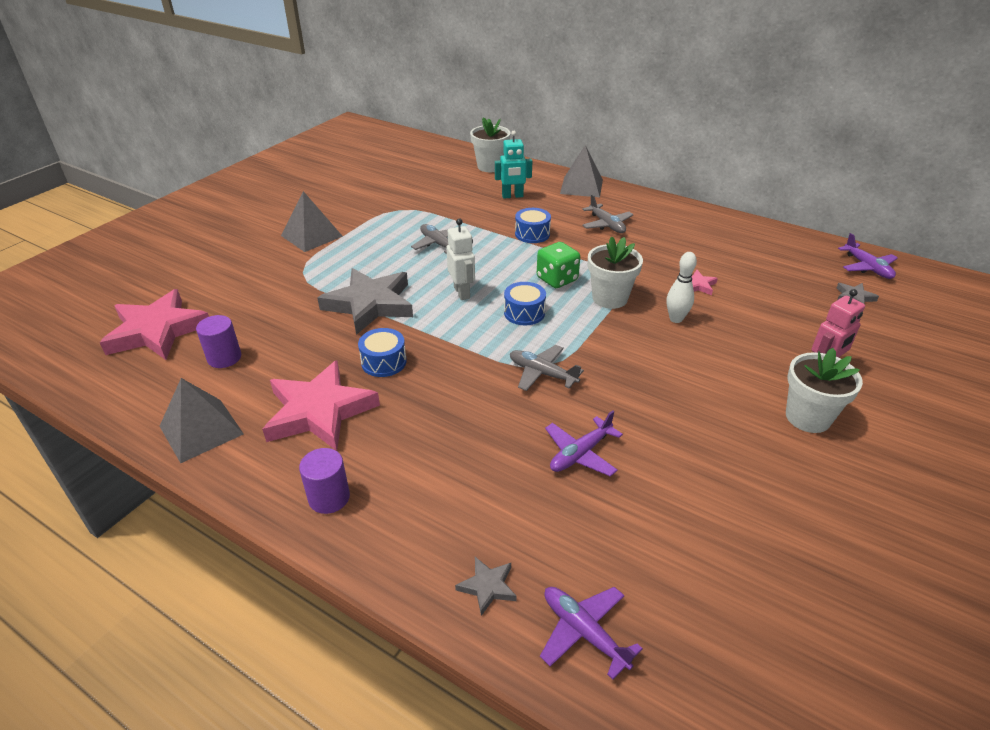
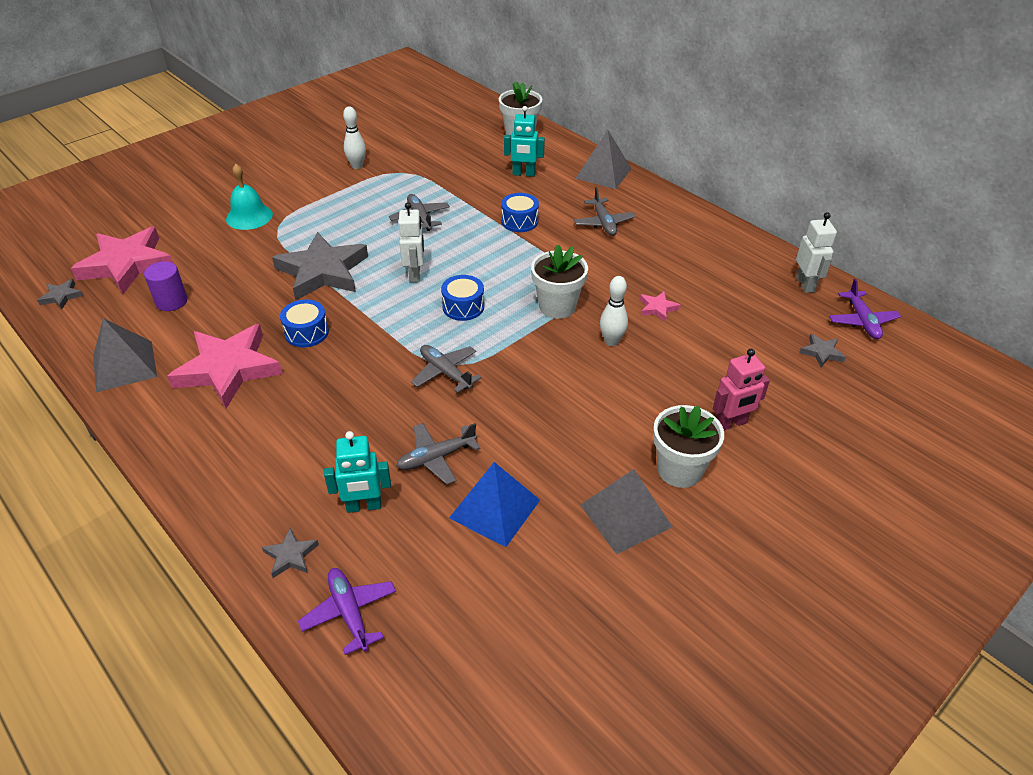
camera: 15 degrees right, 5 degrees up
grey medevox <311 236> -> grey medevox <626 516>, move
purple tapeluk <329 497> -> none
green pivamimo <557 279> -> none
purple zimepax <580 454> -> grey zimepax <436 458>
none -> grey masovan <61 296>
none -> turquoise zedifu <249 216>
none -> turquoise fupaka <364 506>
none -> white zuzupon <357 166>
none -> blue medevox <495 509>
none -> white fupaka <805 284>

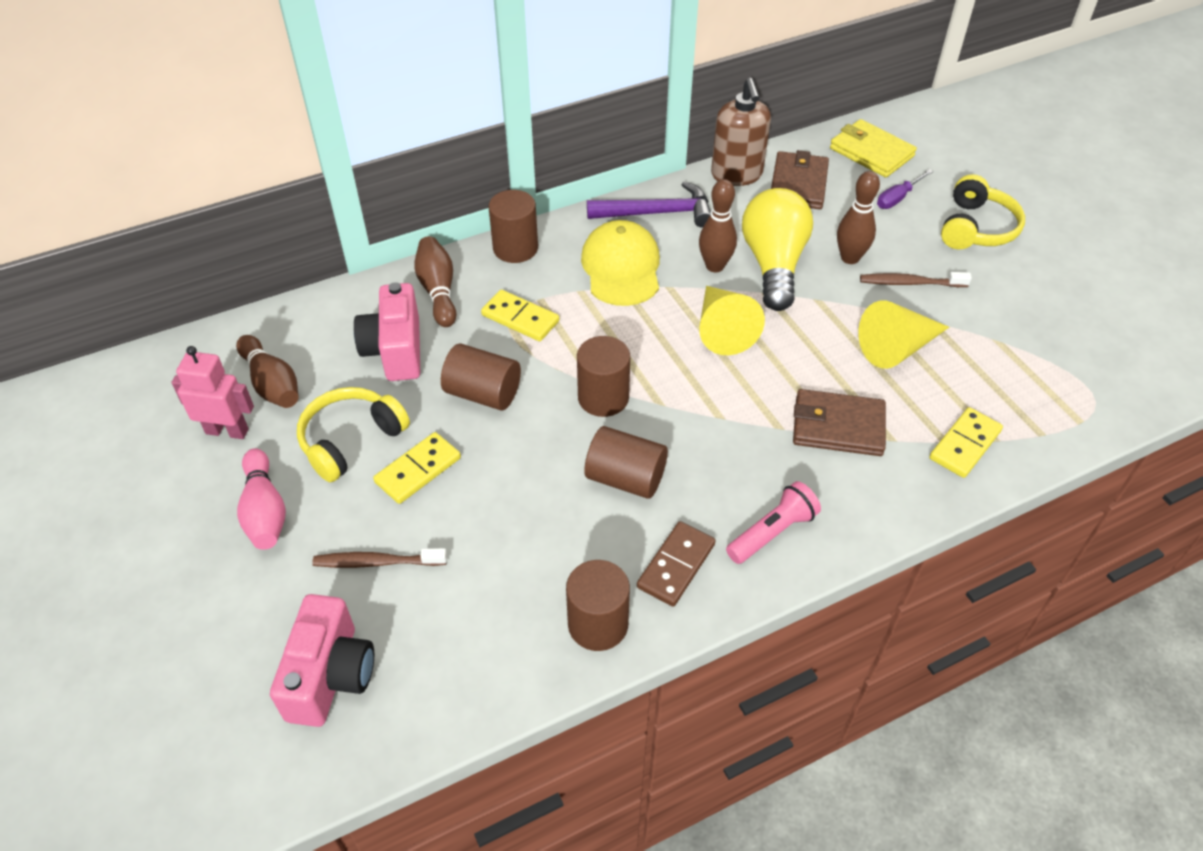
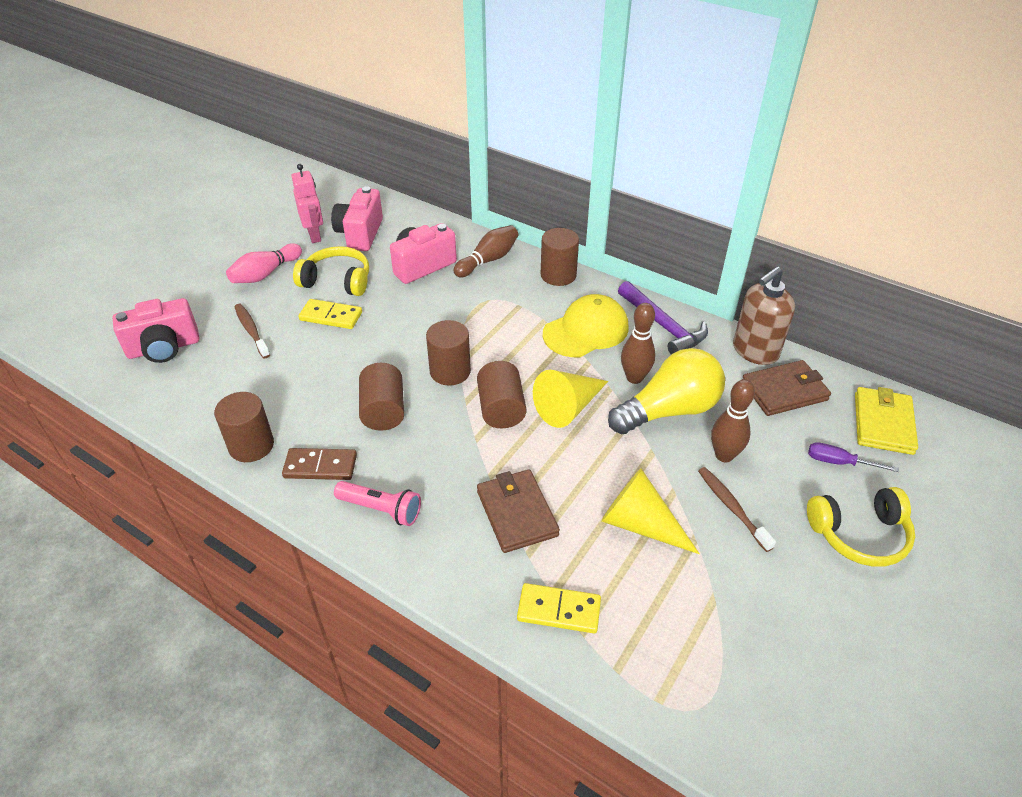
camera: 60 degrees right, 5 degrees down
brown zuzupon <272 384> -> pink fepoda <360 234>
brown tapeluk <483 393> -> brown tapeluk <501 409>, move
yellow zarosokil <520 318> -> none

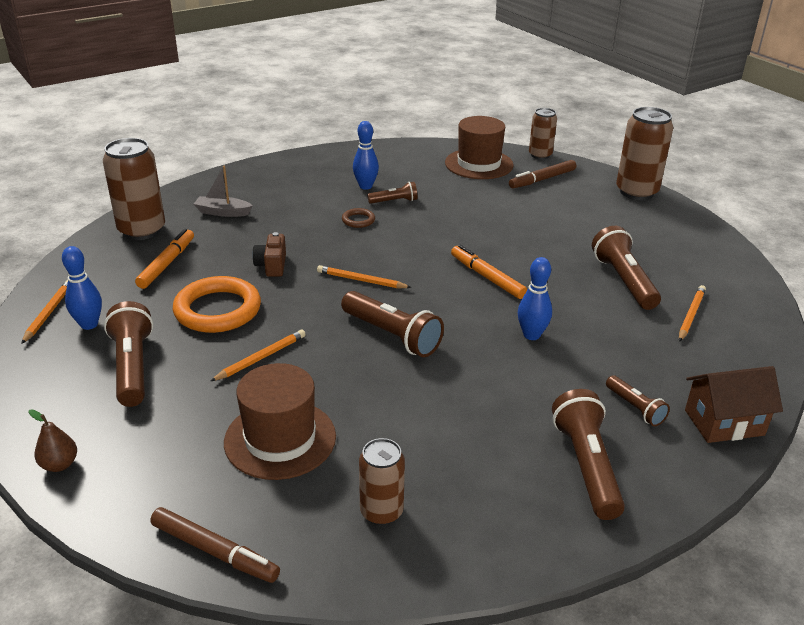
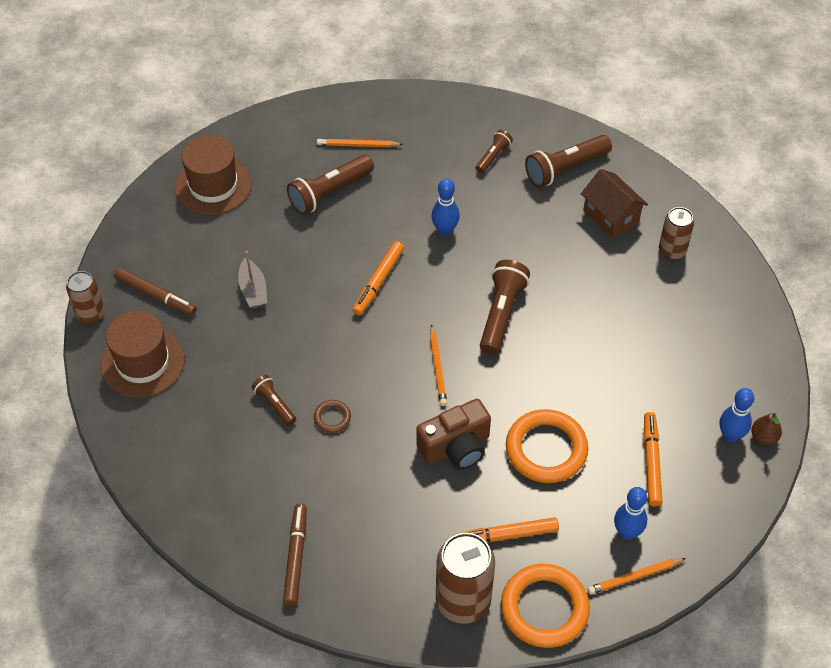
camera: 115 degrees left, 20 degrees up
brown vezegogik <133 367> -> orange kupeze <651 462>
brown kupeze <215 551> -> brown kupeze <295 557>, move
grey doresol <223 212> -> grey doresol <253 290>, move
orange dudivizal <261 358> -> none
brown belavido <280 439> -> brown belavido <213 185>, move
brown fepoda <272 265> -> brown fepoda <456 447>, x1.60
blue zuzupon <365 186> -> blue zuzupon <730 435>, move
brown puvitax <636 192> -> none
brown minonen <724 422> -> brown minonen <611 216>, move
none -> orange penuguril <544 608>

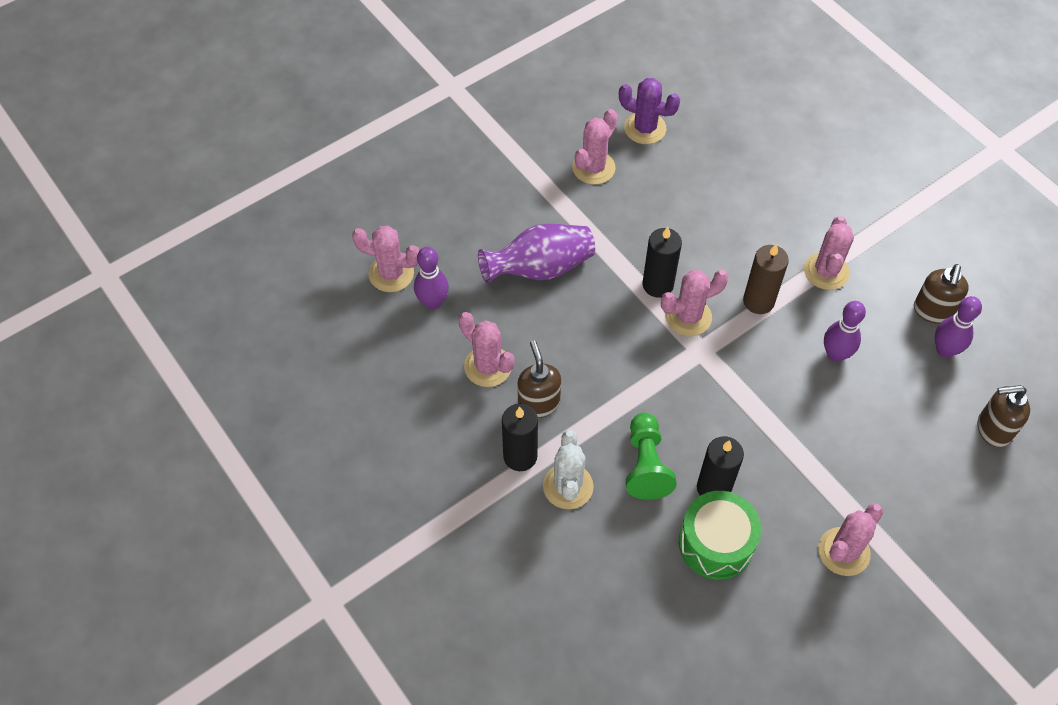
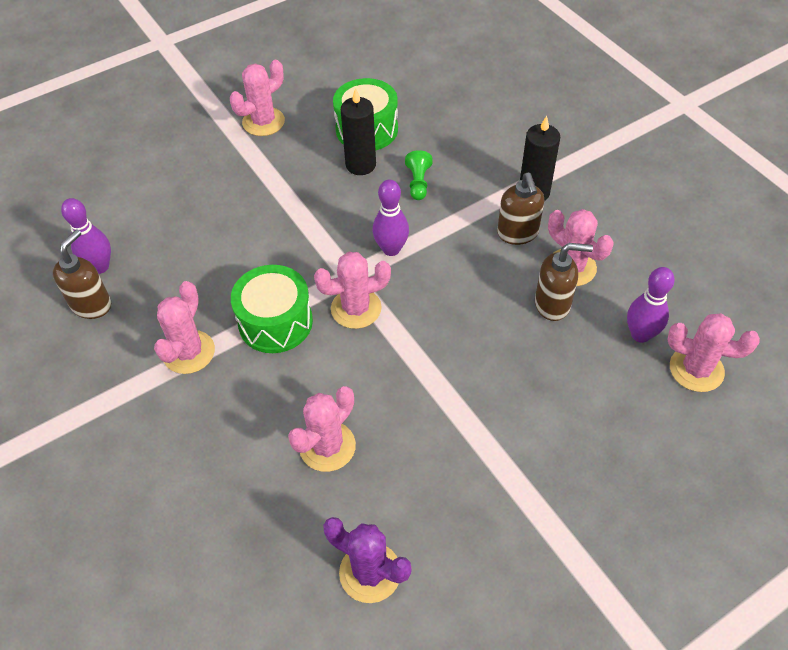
camera: 175 degrees left, 5 degrees down
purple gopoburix <540 268> -> none
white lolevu <568 486> -> none
pink lolevu <593 168> -> pink lolevu <327 446>, move
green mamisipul <646 465> -> green mamisipul <418 183>, x0.62
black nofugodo <658 285> -> none
brown nofugodo <758 301> -> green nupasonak <275 322>
purple zuzupon <835 354> -> purple zuzupon <391 249>, move
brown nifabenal <993 429> -> brown nifabenal <553 304>, move

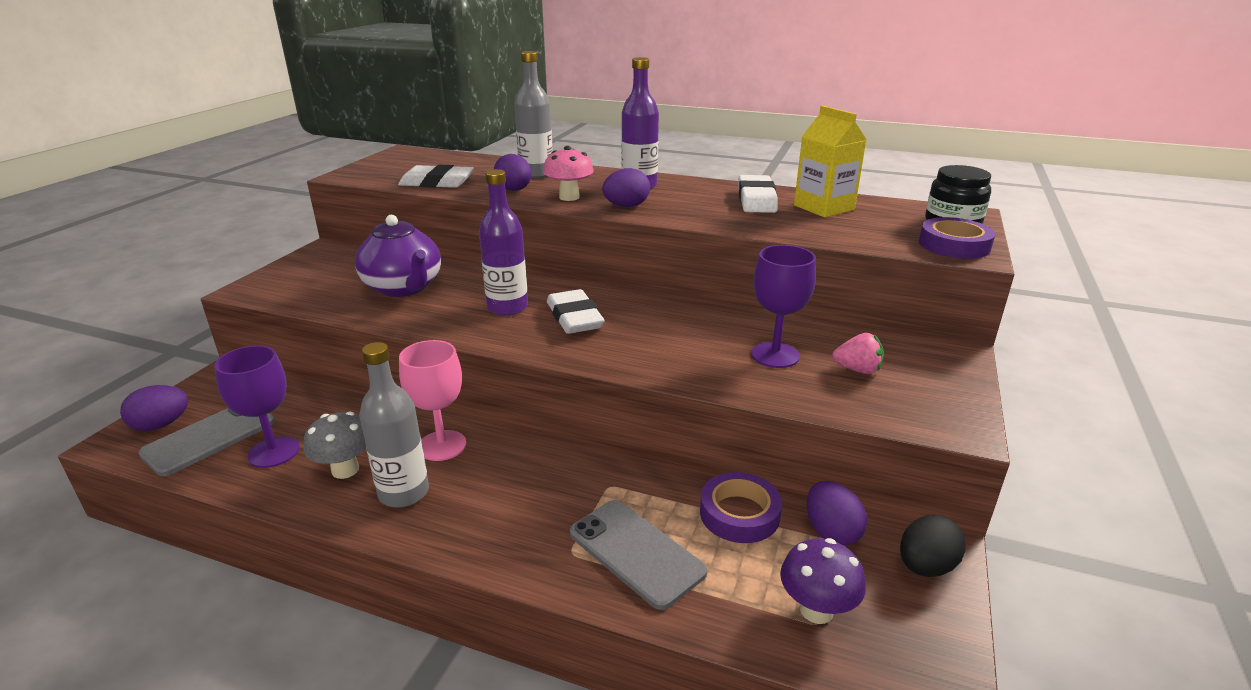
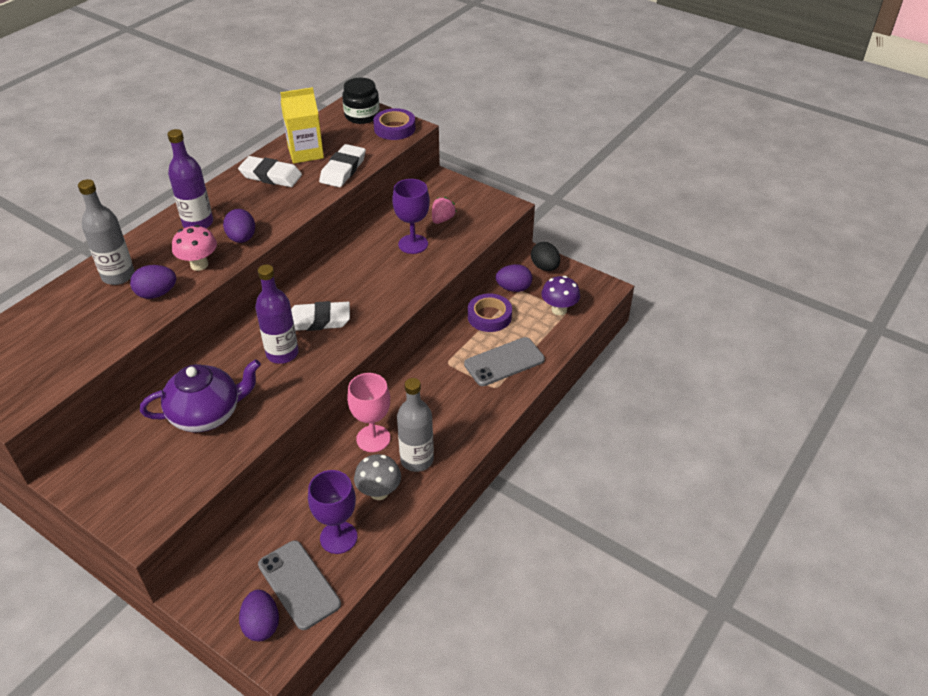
camera: 75 degrees left, 15 degrees up
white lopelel <437 182> -> white lopelel <343 169>, move

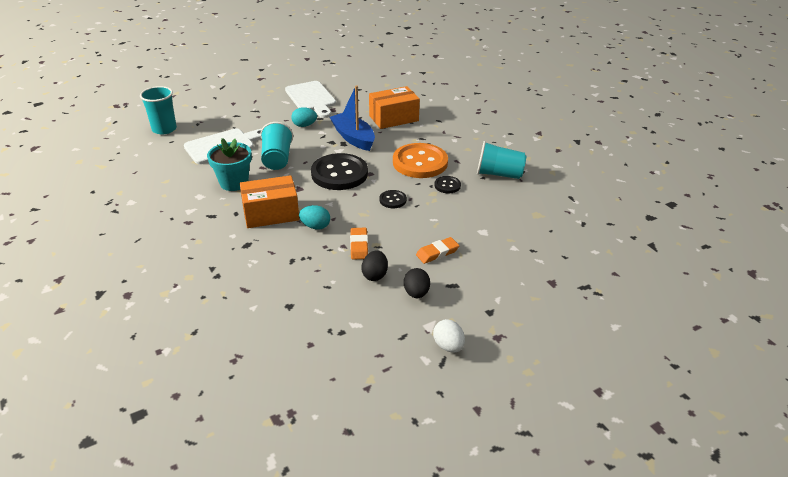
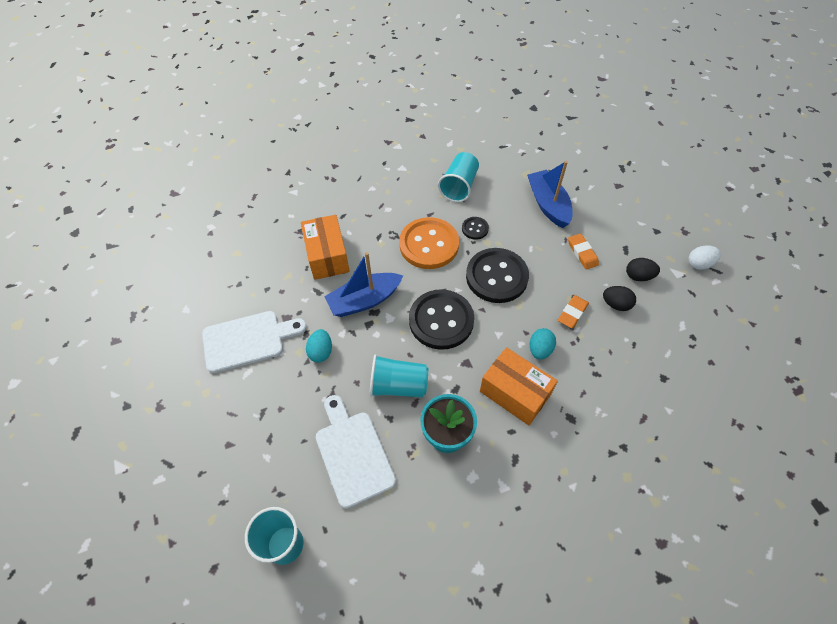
camera: 80 degrees left, 20 degrees up
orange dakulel <271 214> -> orange dakulel <515 393>, 45 degrees counterclockwise
orange lopelel <359 246> -> orange lopelel <572 313>, 60 degrees counterclockwise
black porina <393 200> -> black porina <496 277>, x2.19
none -> blue doresol <548 204>

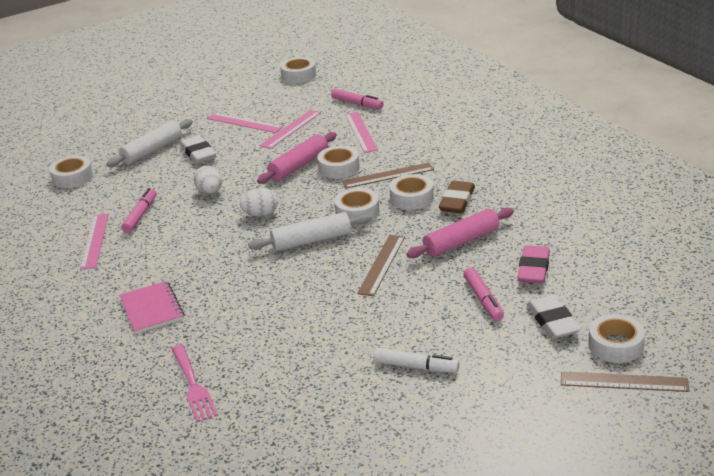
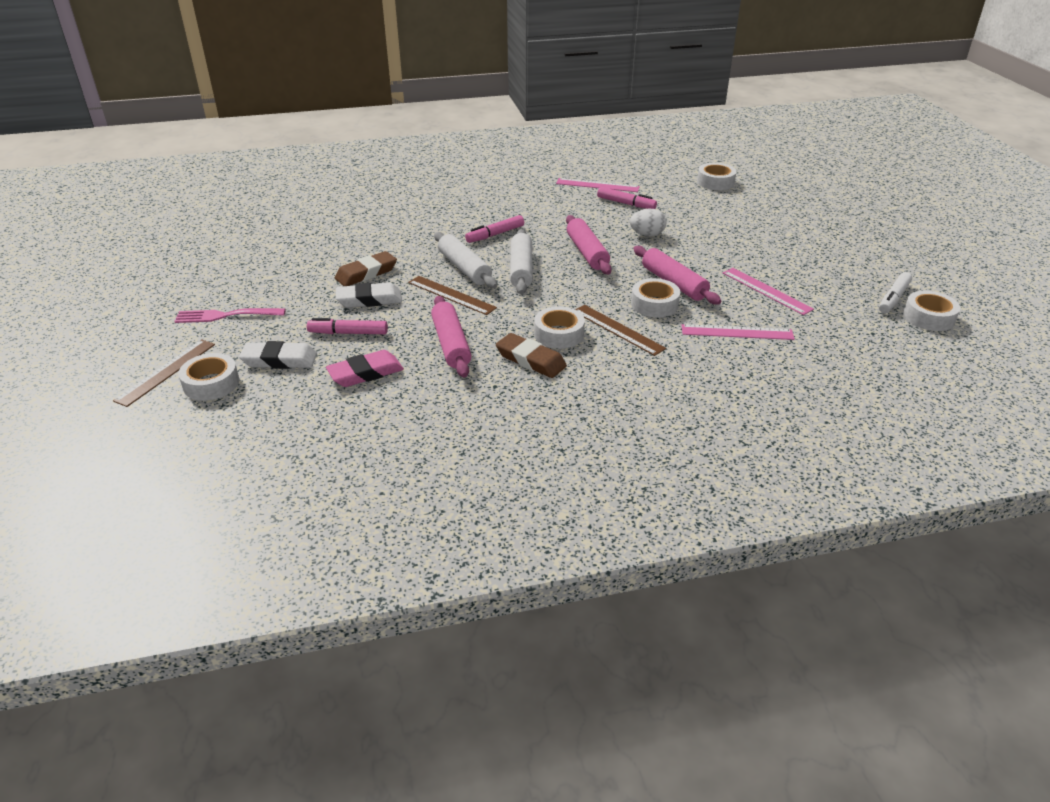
camera: 105 degrees right, 5 degrees up
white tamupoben <152 150> -> white tamupoben <464 268>, move
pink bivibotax <152 309> -> none
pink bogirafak <193 385> -> pink bogirafak <226 315>, move
white lopelel <198 153> -> white lopelel <369 300>, move
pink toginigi <244 123> -> none
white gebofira <261 214> -> pink tamupoben <587 252>
pink kupeze <357 104> -> pink kupeze <495 234>, move
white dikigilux <357 212> -> none
brown toginigi <387 175> -> brown toginigi <618 329>, 45 degrees counterclockwise
white kupeze <416 367> -> white kupeze <893 298>, move
pink lopelel <534 269> -> pink lopelel <365 373>, 60 degrees counterclockwise
none -> brown lopelel <366 273>

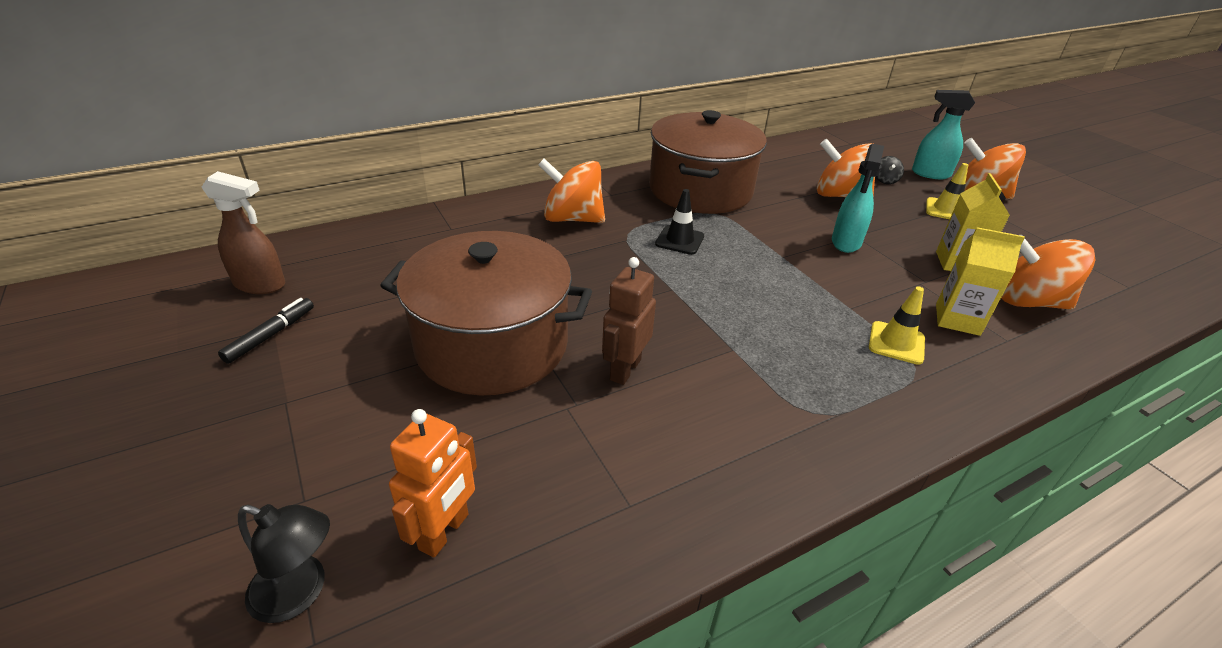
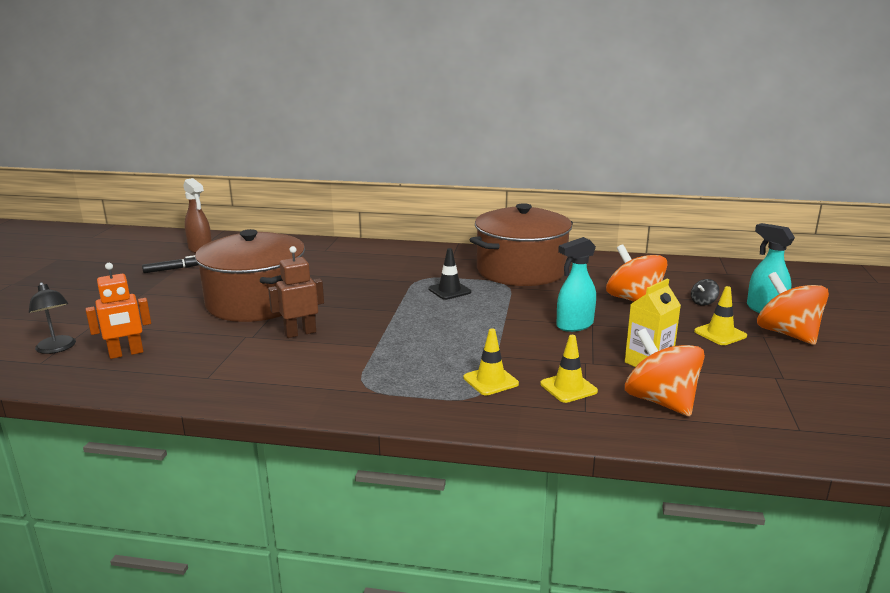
camera: 40 degrees right, 15 degrees down
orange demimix <572 219> -> none
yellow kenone <957 319> -> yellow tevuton <568 388>

